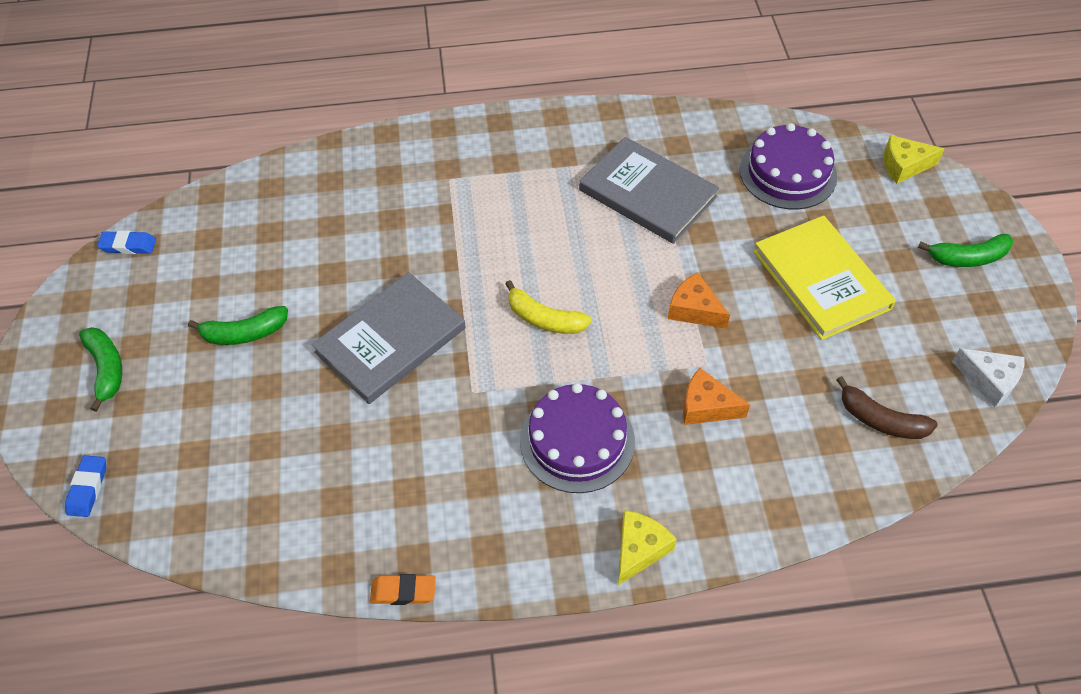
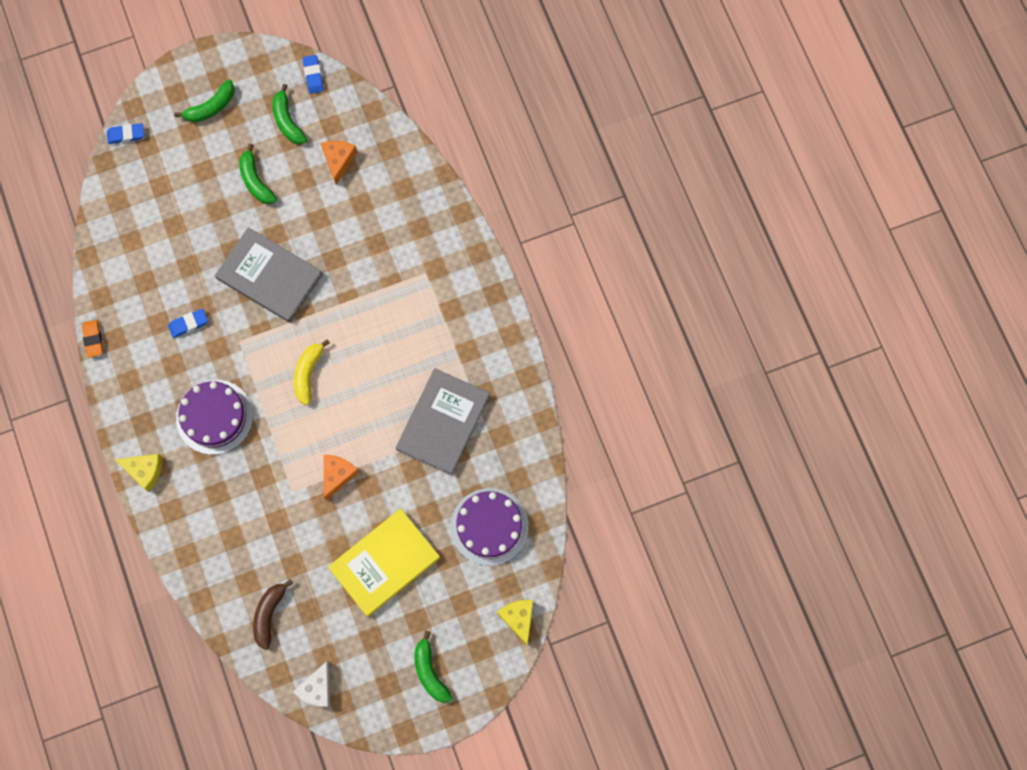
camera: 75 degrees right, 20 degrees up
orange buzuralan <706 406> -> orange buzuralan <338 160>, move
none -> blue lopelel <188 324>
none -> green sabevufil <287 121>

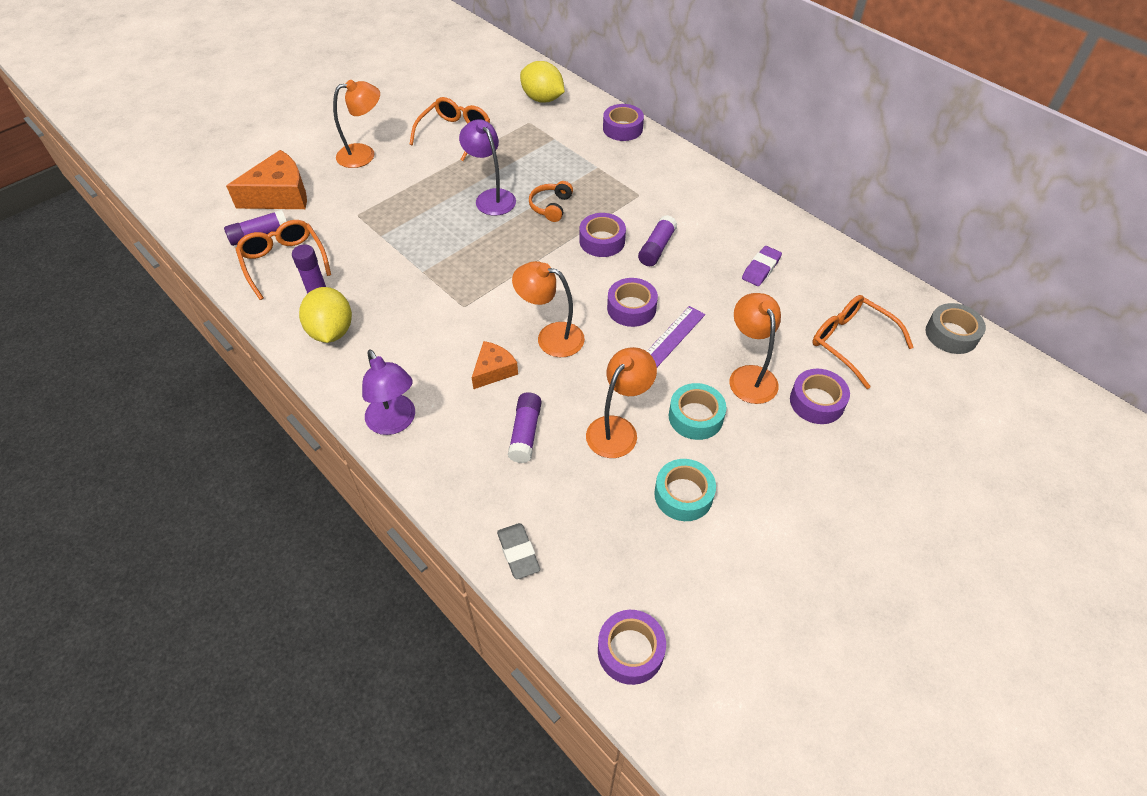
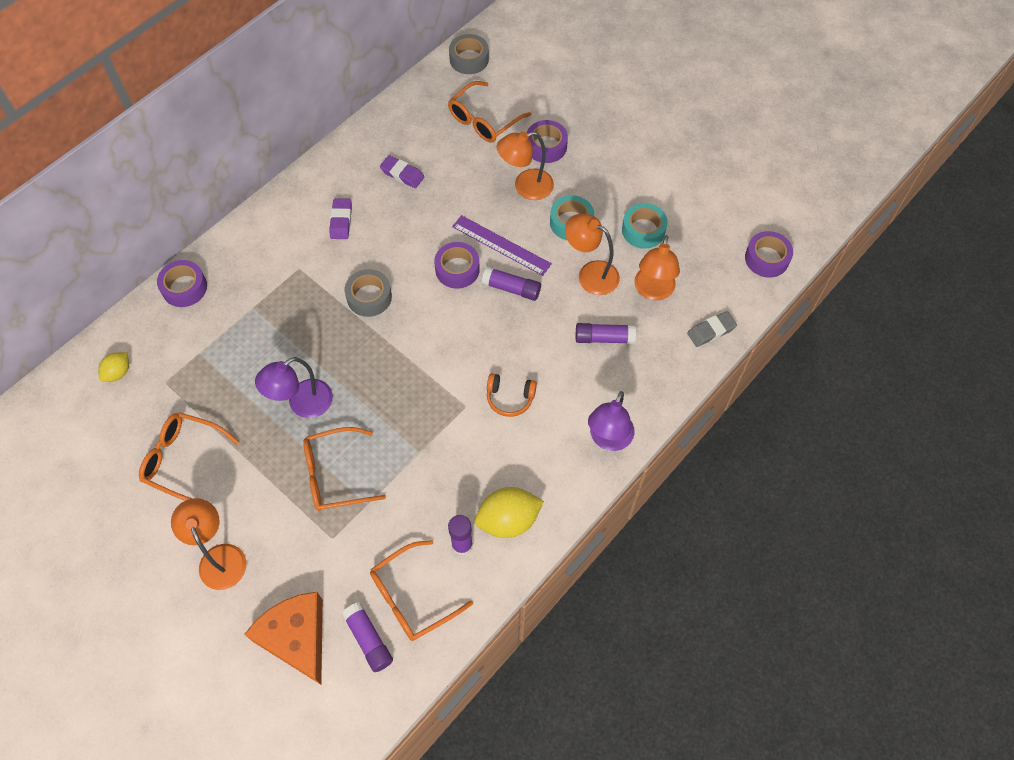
camera: 95 degrees left, 10 degrees up
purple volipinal <395 423> -> purple volipinal <608 439>, 150 degrees clockwise
orange buzuralan <493 370> -> none
orange volipinal <551 337> -> orange volipinal <653 291>, move
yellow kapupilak <542 99> -> yellow kapupilak <118 373>, x0.57
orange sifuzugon <551 206> -> orange sifuzugon <510 398>, move
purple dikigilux <602 241> -> grey dikigilux <369 297>
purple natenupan <656 248> -> purple natenupan <511 288>, move
none -> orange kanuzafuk <335 475>
none -> purple lopelel <341 221>

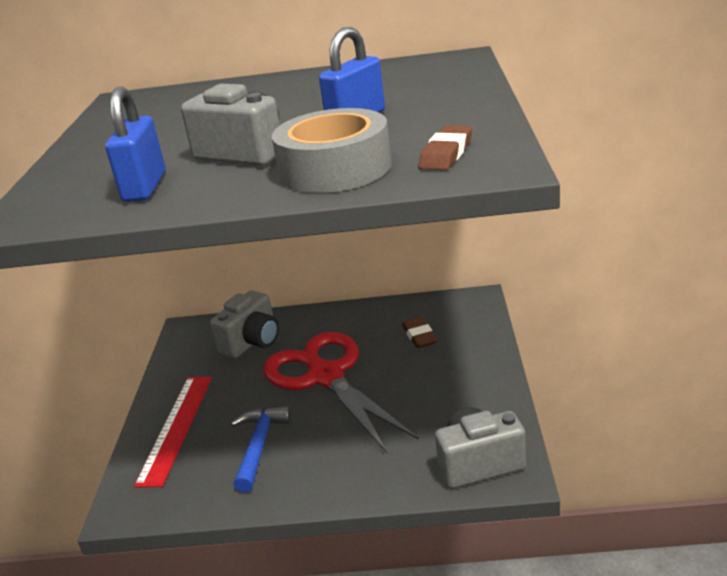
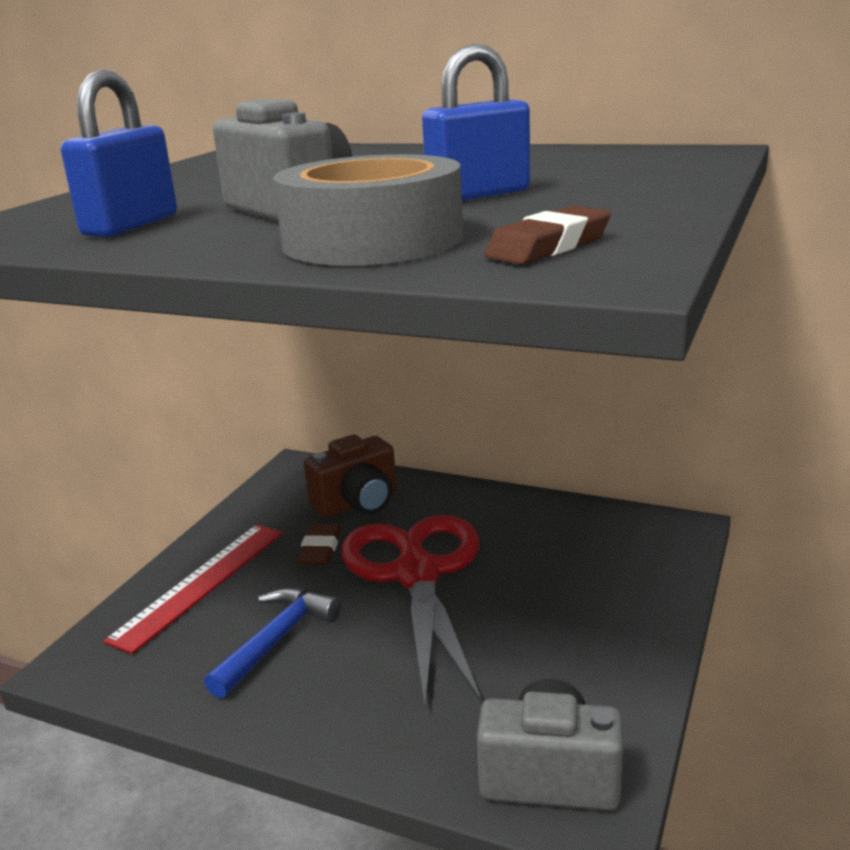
camera: 20 degrees right, 5 degrees down
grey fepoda <252 342> -> brown fepoda <358 503>
brown lopelel <419 336> -> brown lopelel <320 549>, move

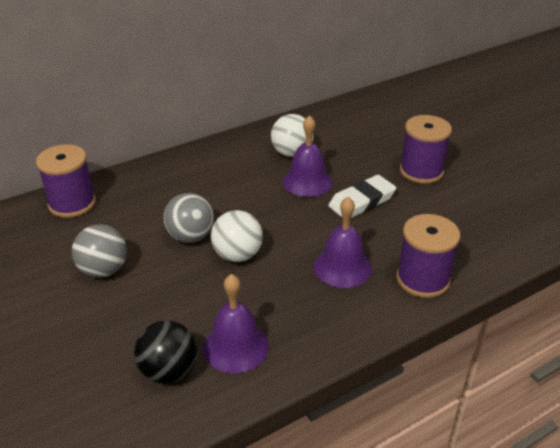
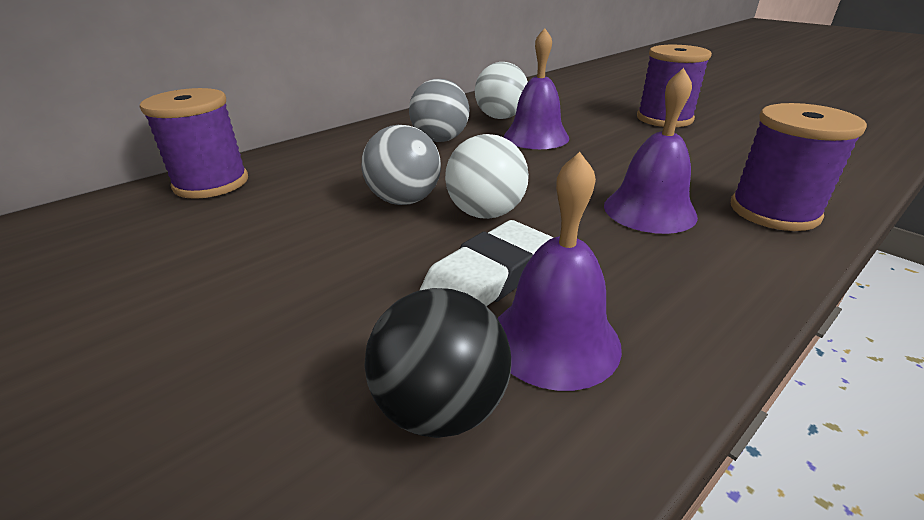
camera: 10 degrees left, 5 degrees down
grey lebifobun <103 270> -> grey lebifobun <440 140>, move
white lopelel <362 201> -> white lopelel <489 276>, move

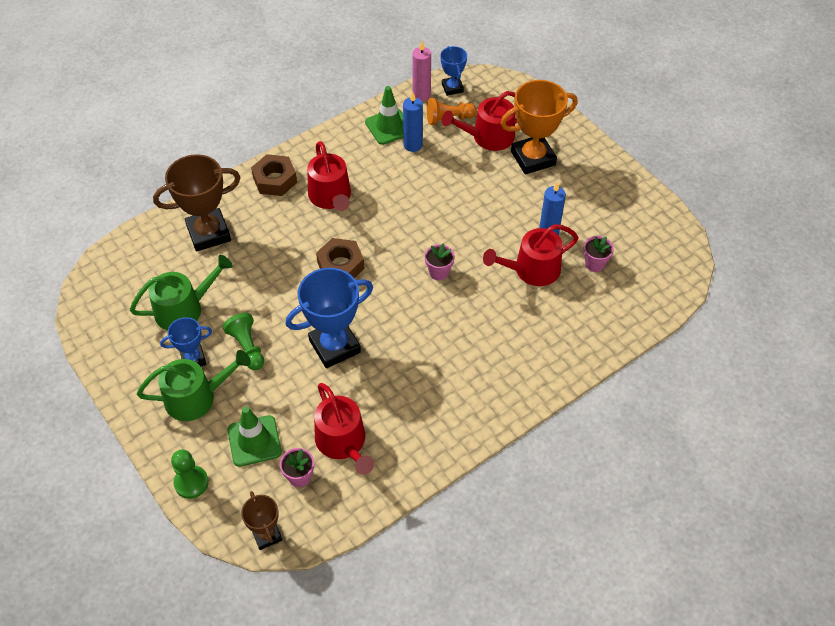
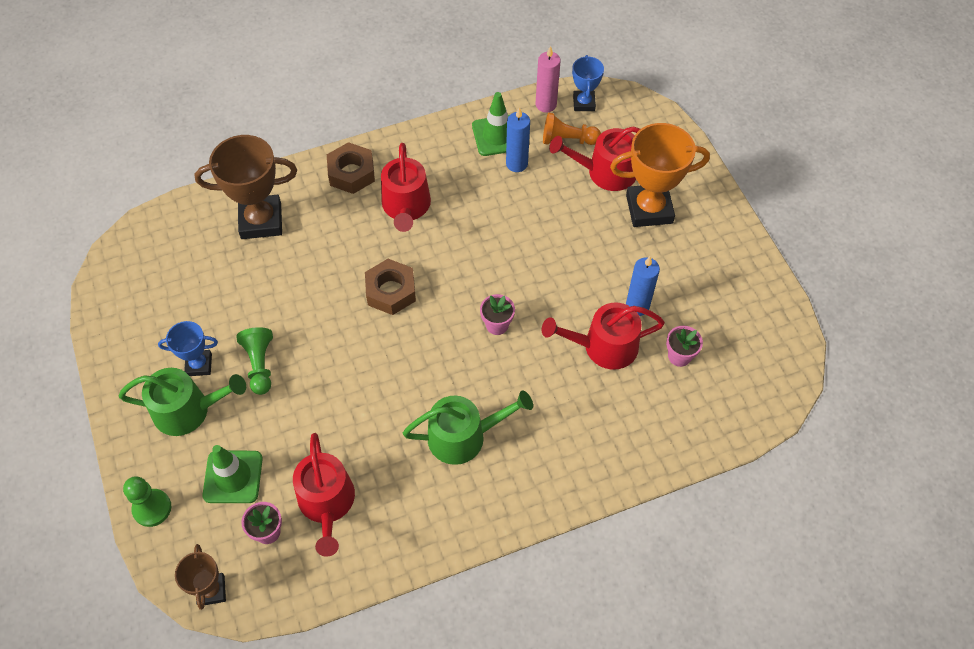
camera: 15 degrees right, 5 degrees up
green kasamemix <184 309> -> green kasamemix <463 436>, move
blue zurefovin <334 346> -> none

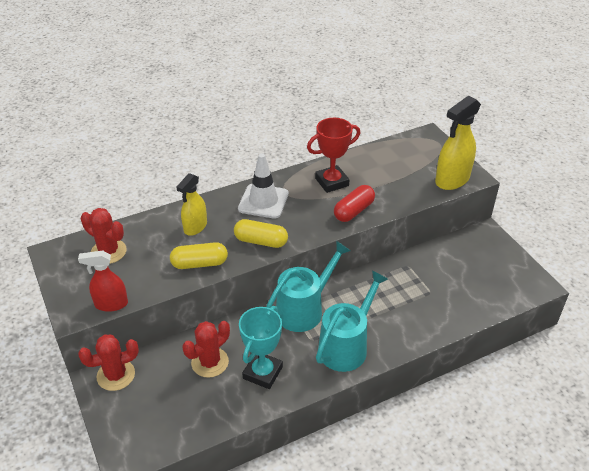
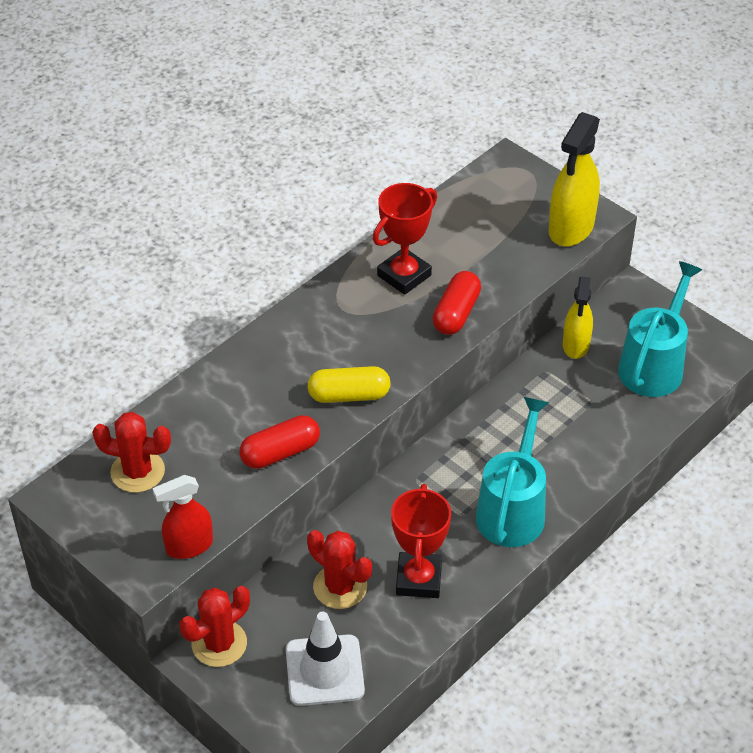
camera: 20 degrees left, 5 degrees up
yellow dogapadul <199 264> -> red dogapadul <280 452>
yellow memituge <195 227> -> yellow memituge <576 345>, move
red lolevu <210 362> -> red lolevu <340 587>, 75 degrees counterclockwise
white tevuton <263 201> -> white tevuton <324 670>, move
turquoise zurefovin <262 373> -> red zurefovin <418 579>
turquoise kasamemix <304 309> -> turquoise kasamemix <654 365>, move

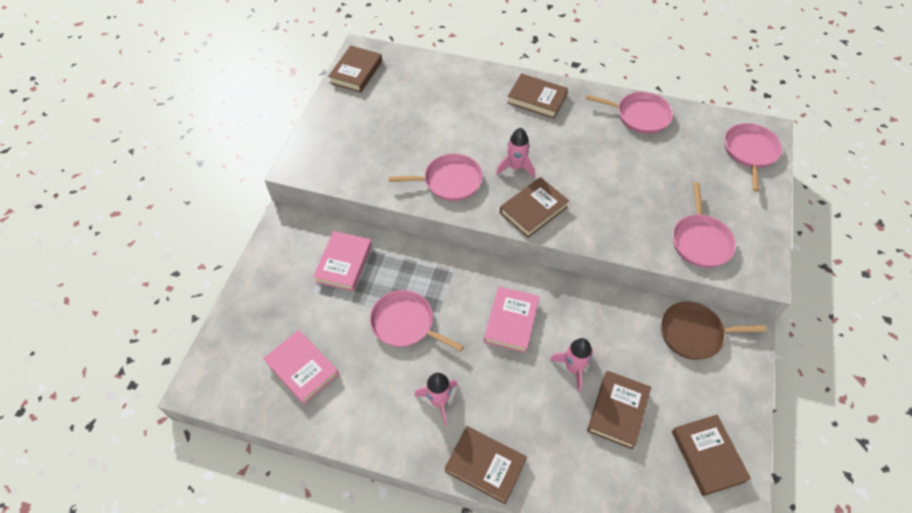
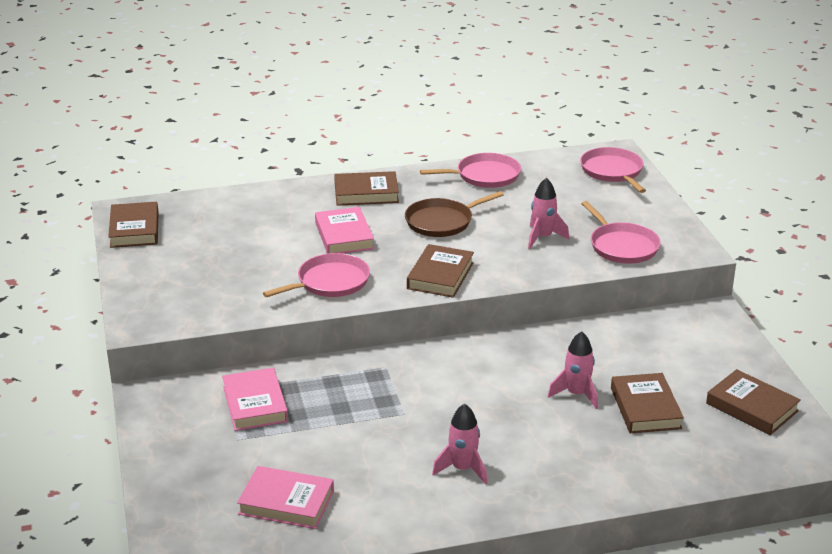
camera: 30 degrees left, 25 degrees down
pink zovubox <405 323> -> none
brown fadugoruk <485 465> -> none
pink fadugoruk <511 321> -> pink fadugoruk <344 236>, move
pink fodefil <516 167> -> pink fodefil <542 237>, move
brown zovubox <694 333> -> brown zovubox <442 222>, move

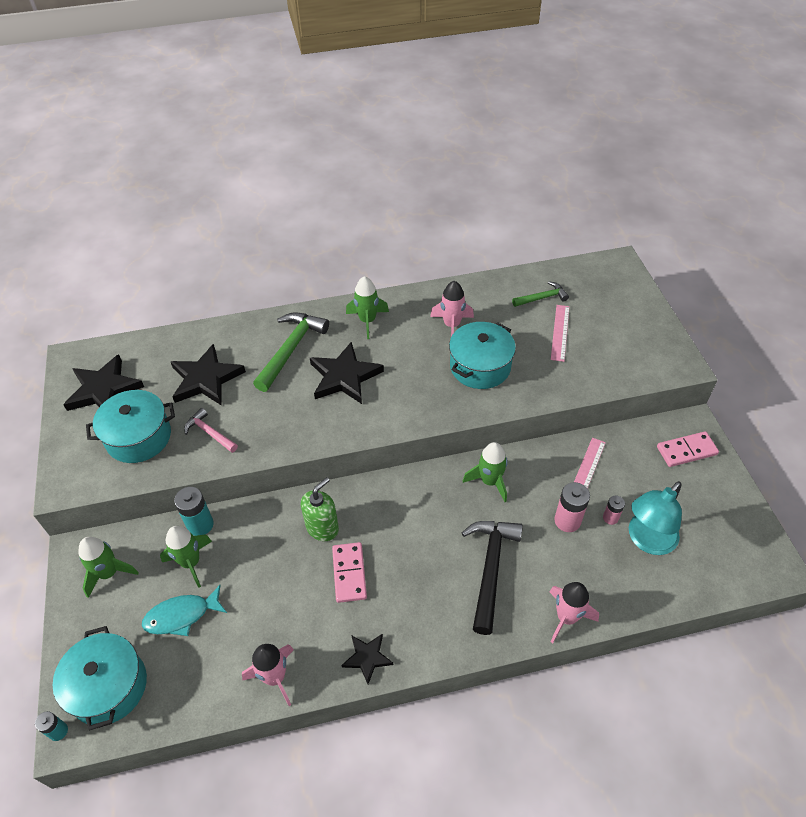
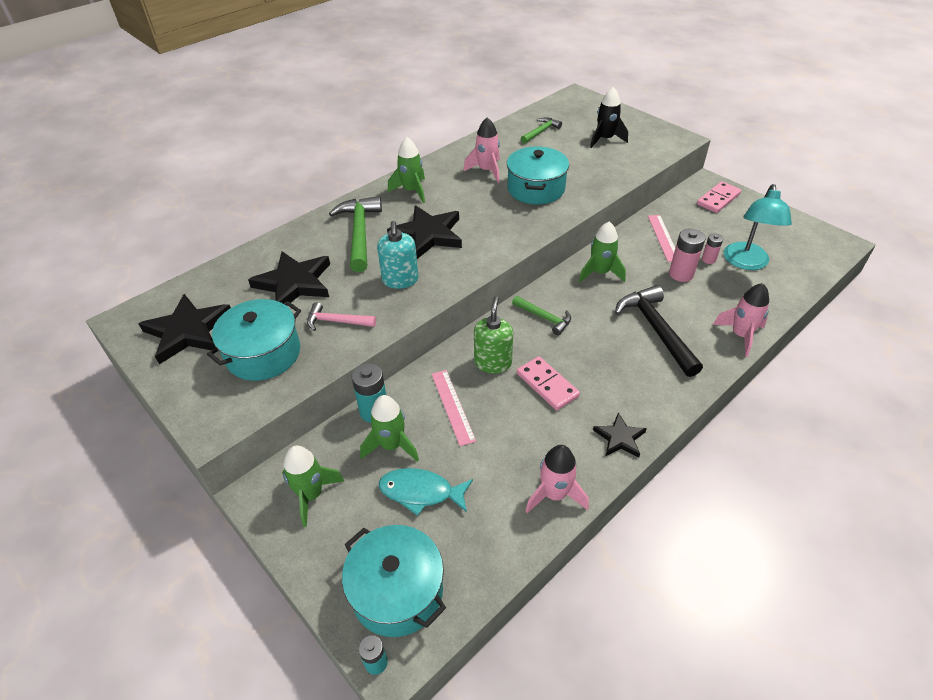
camera: 30 degrees left, 5 degrees down
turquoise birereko <182 616> -> turquoise birereko <421 492>, 60 degrees clockwise
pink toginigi <560 332> -> pink toginigi <452 406>, move
none -> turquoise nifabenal <400 280>
none -> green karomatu <544 318>
none -> black fodefil <605 139>

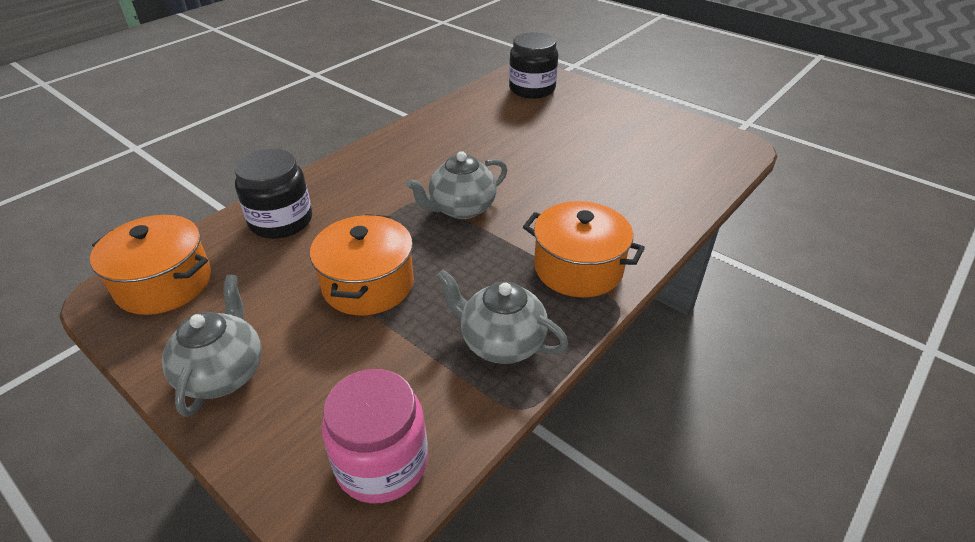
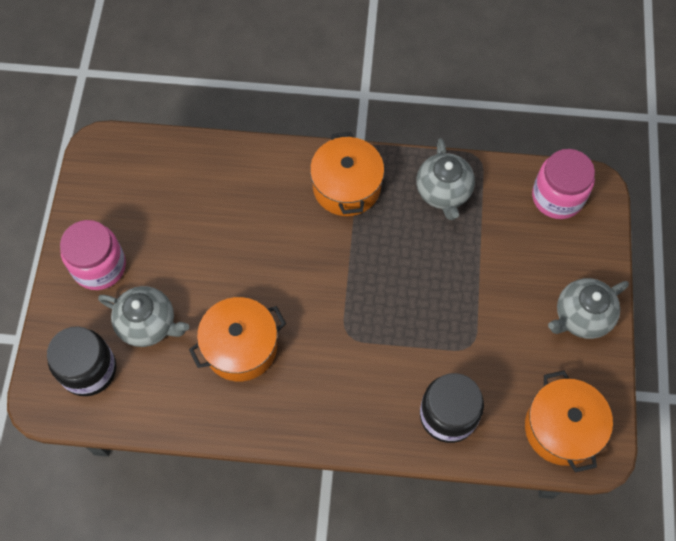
camera: 125 degrees left, 25 degrees up
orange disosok <368 284> -> orange disosok <240 347>, move
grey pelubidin <461 208> -> grey pelubidin <148 324>, move
none -> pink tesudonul <99 266>

